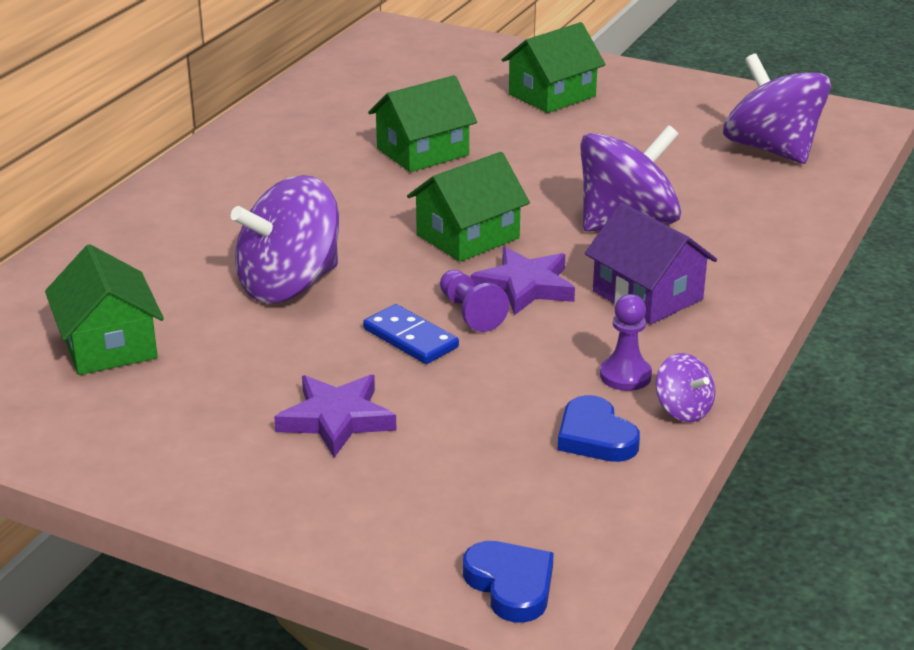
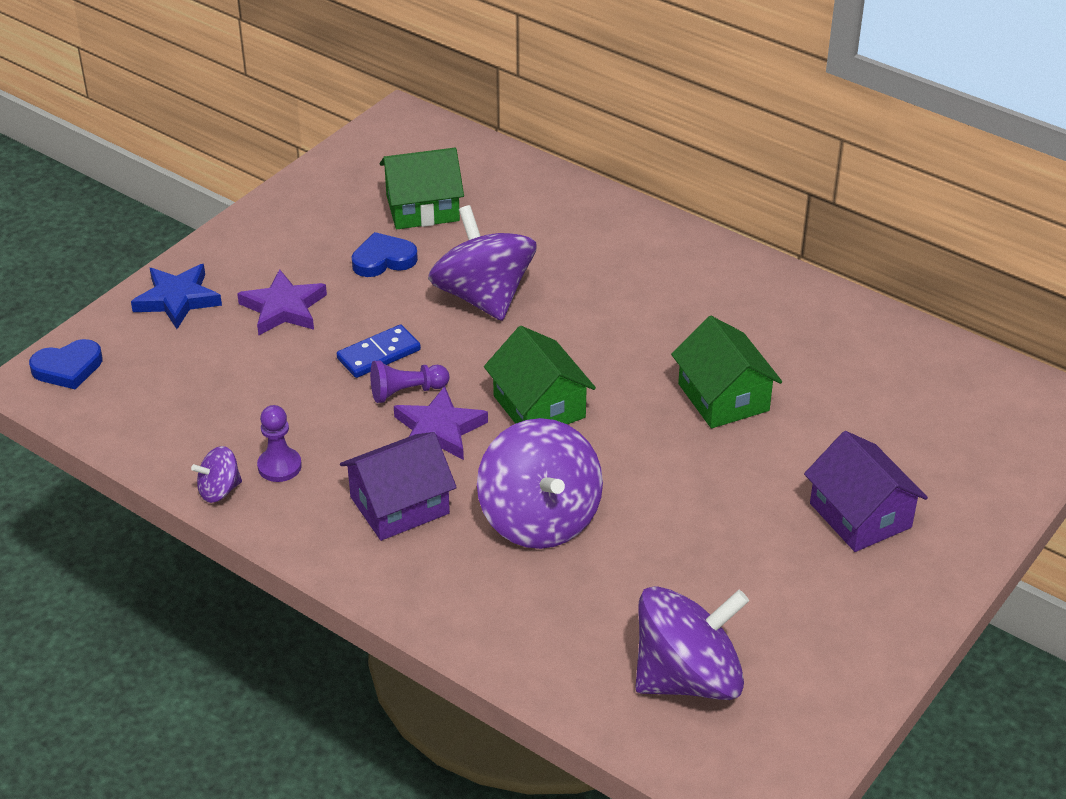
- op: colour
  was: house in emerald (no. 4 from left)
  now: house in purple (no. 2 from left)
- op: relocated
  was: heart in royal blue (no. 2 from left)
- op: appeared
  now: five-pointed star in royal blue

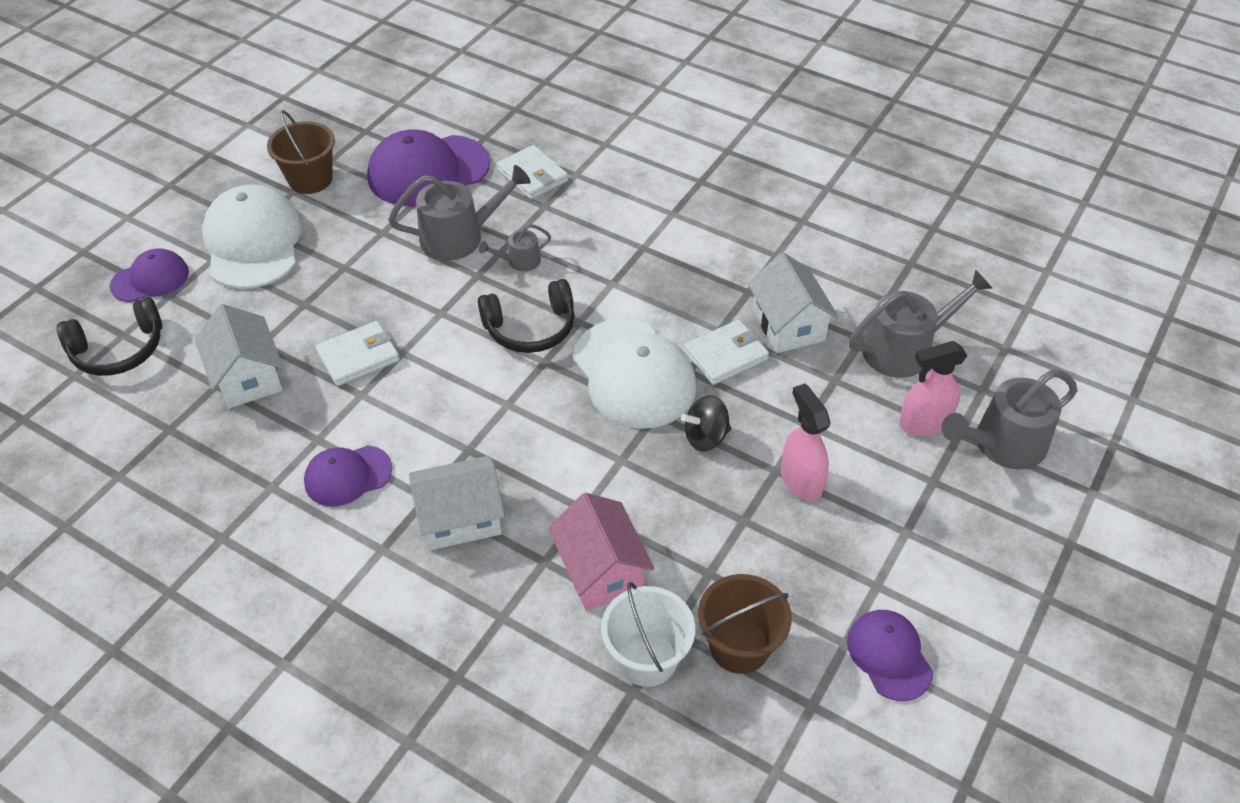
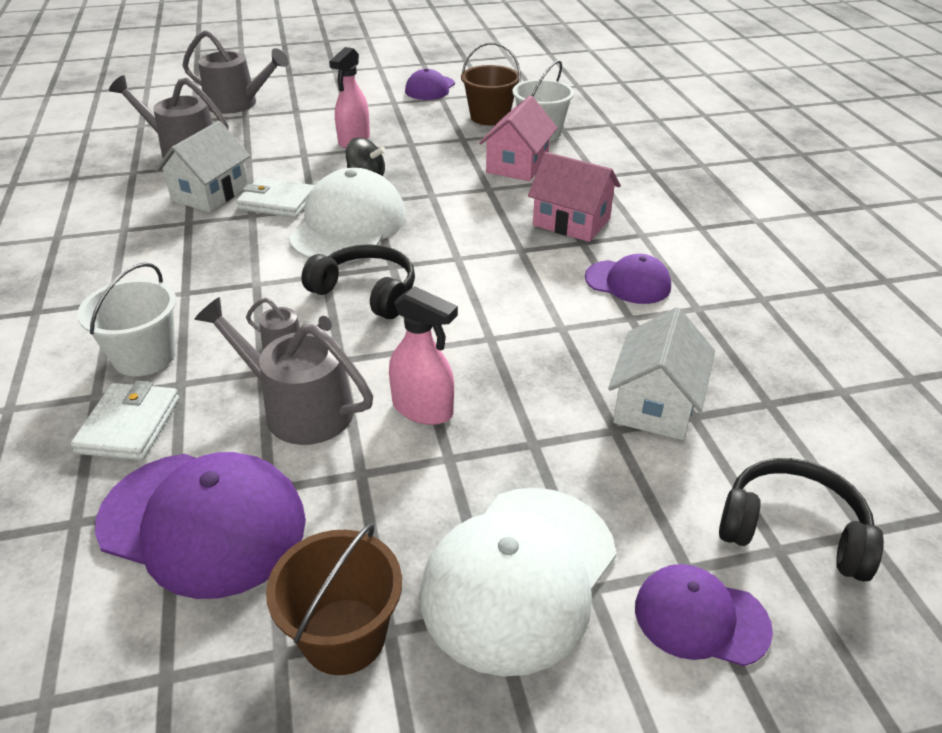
- op: missing
  was: card wallet in pure white (no. 1 from left)
- op: relocated
  was: spray cleaner in rosy (no. 2 from left)
- op: colour
  was: house in pure white (no. 2 from left)
  now: house in rosy (no. 2 from left)
- op: appeared
  now: pail in pure white (no. 1 from left)

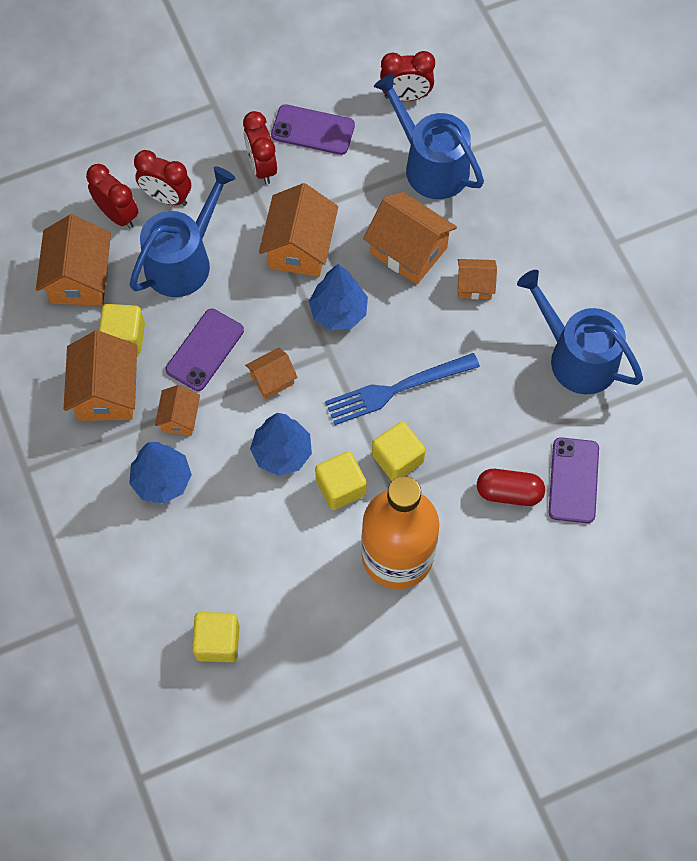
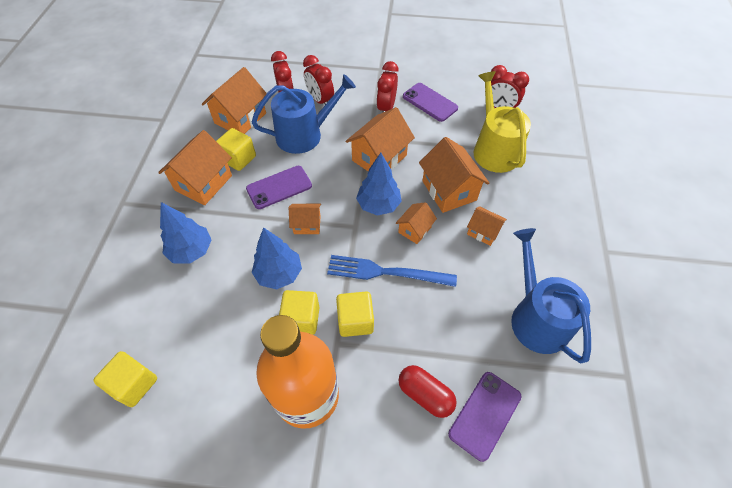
- op: colour
  was: watering can in royal blue (no. 2 from left)
  now: watering can in bright yellow
- op: relocated
  was: house in orange-coloured (no. 3 from left in the first image)
  now: house in orange-coloured (no. 5 from left)

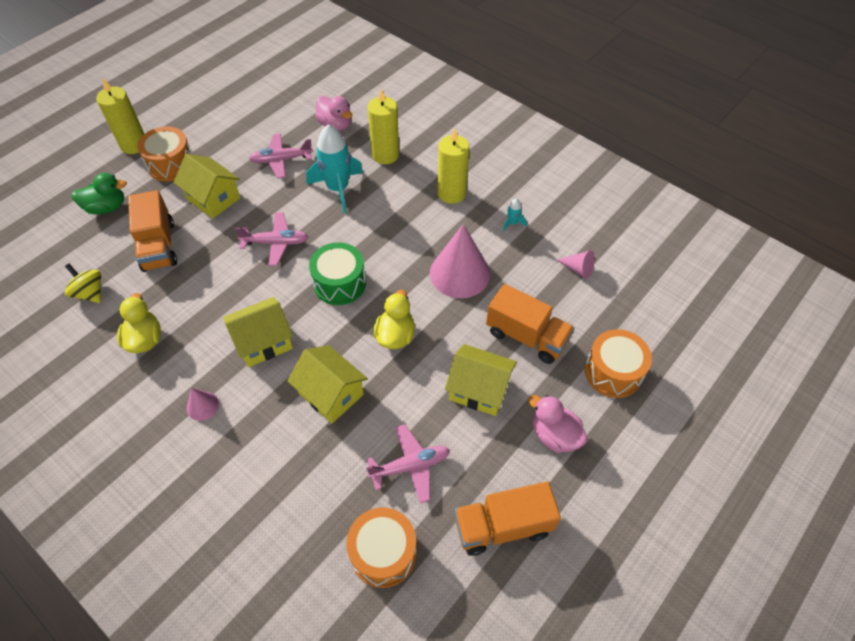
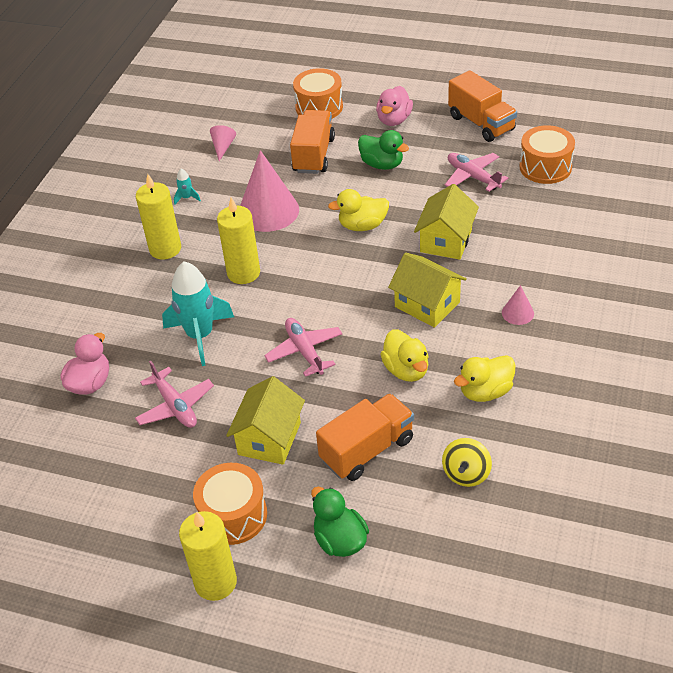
- op: relocated
  was: pillar candle in bright yellow (no. 2 from left in the first image)
  now: pillar candle in bright yellow (no. 3 from left)
- op: missing
  was: toy drum in emerald
- op: exchanged
  was: house in bright yellow (no. 4 from left)
  now: rubber duck in emerald (no. 2 from left)
- op: appeared
  now: rubber duck in bright yellow (no. 2 from left)

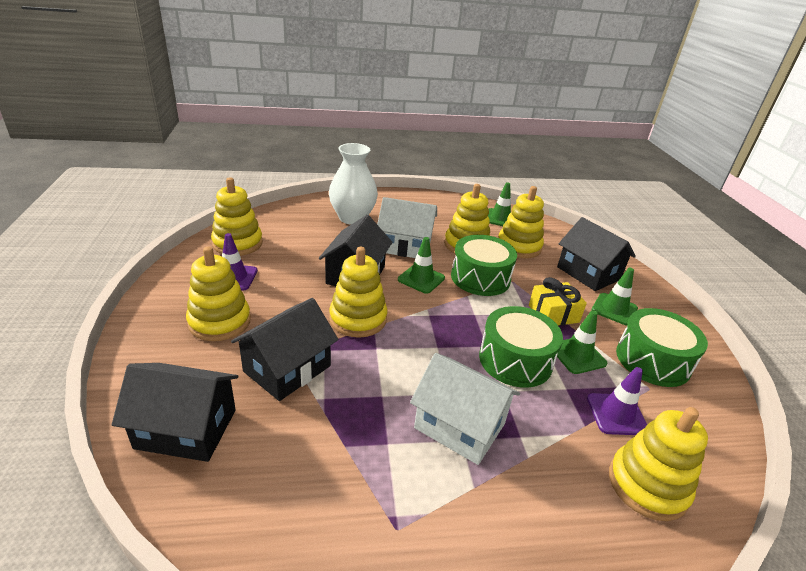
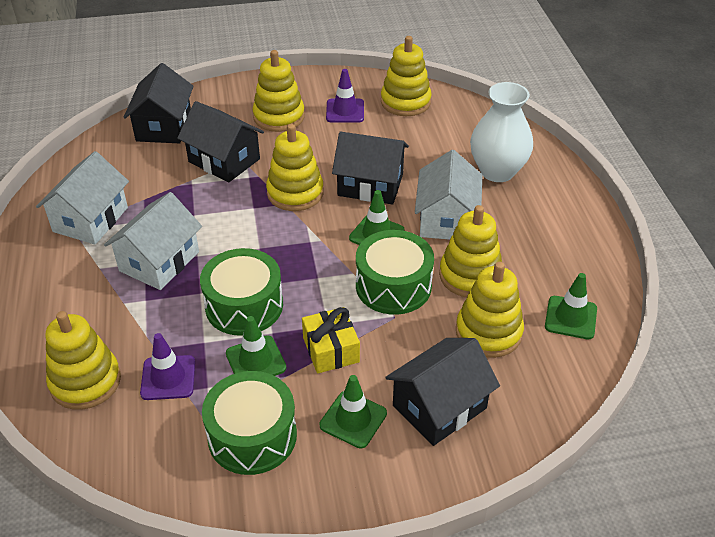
- op: appeared
  now: house in pure white (no. 1 from left)

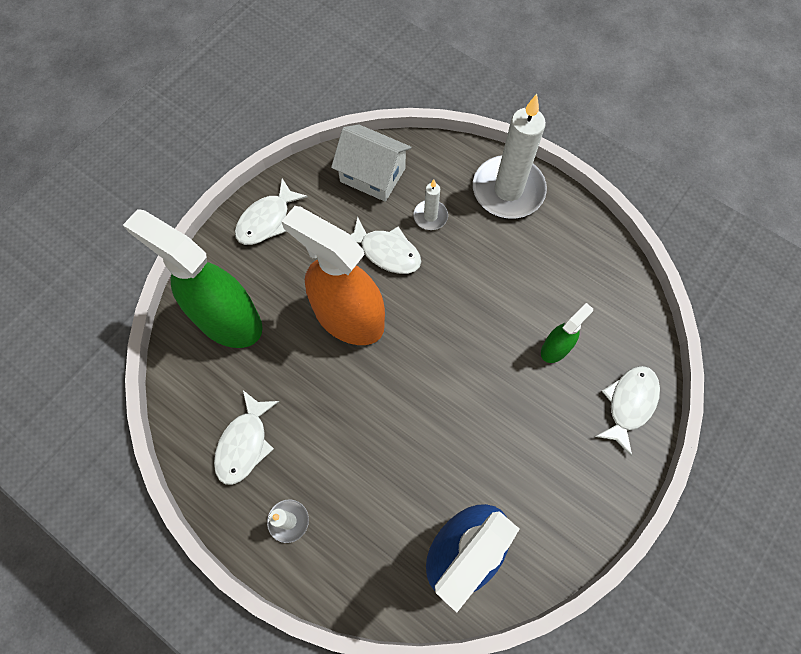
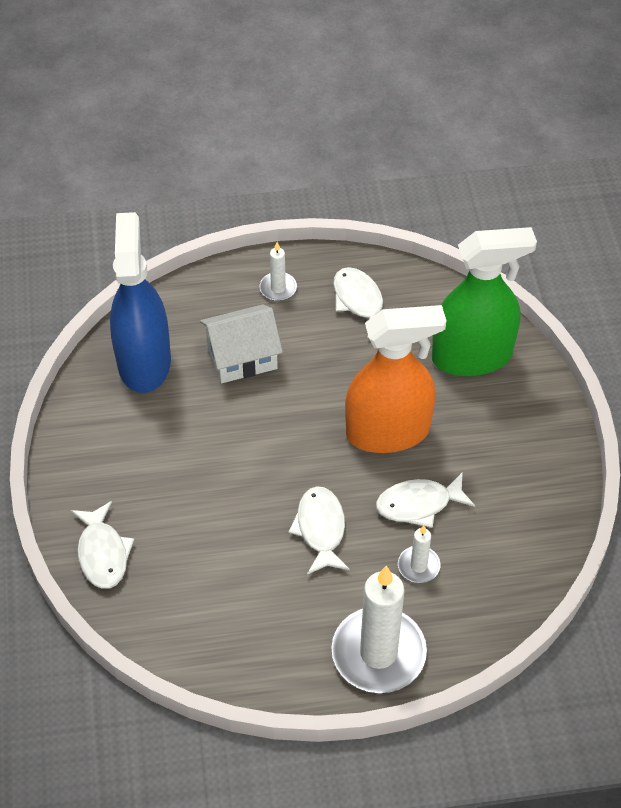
- op: relocated
  was: house in pure white
- op: relocated
  was: fish figure in pure white (no. 2 from left)
- op: missing
  was: spray cleaner in emerald (no. 2 from left)

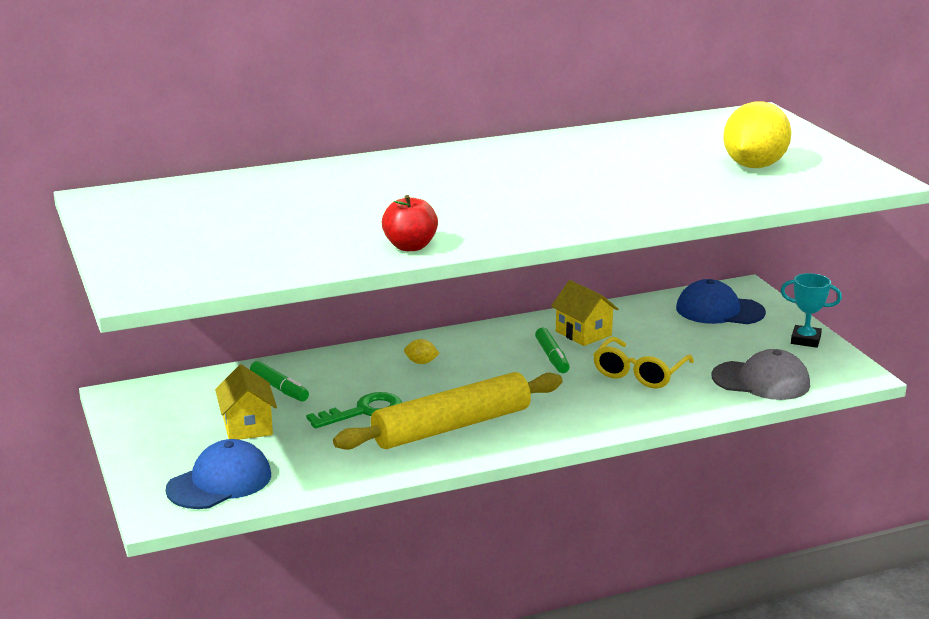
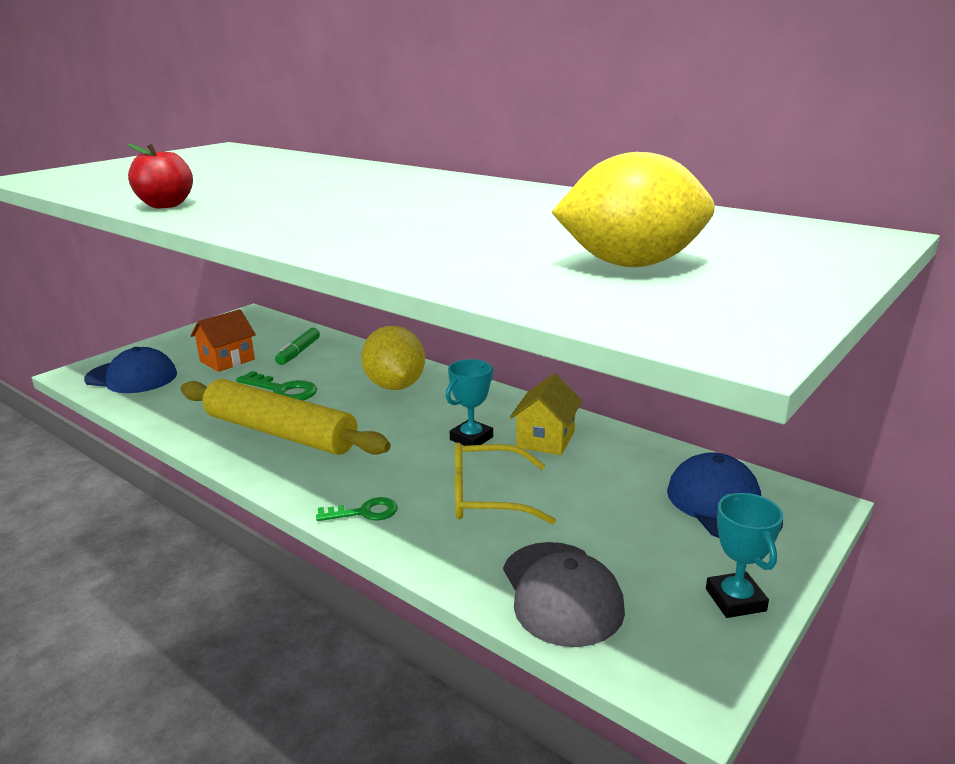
- op: exchanged
  was: marker in emerald (no. 2 from left)
  now: award cup in aqua (no. 1 from left)
- op: size
  was: toy lemon in bright yellow (no. 1 from left)
  ratio: 2.47
- op: colour
  was: house in bright yellow (no. 1 from left)
  now: house in orange-coloured
- op: appeared
  now: latchkey in emerald (no. 2 from left)

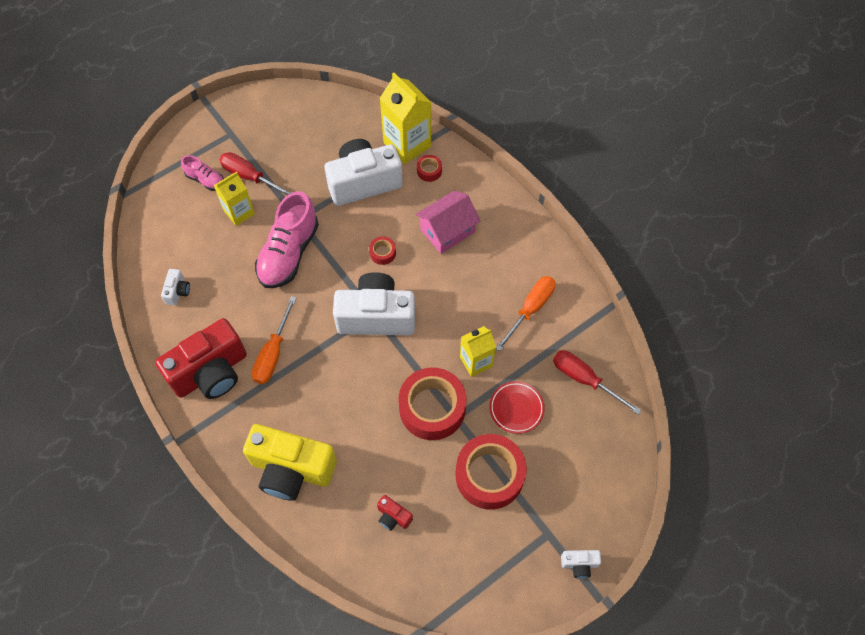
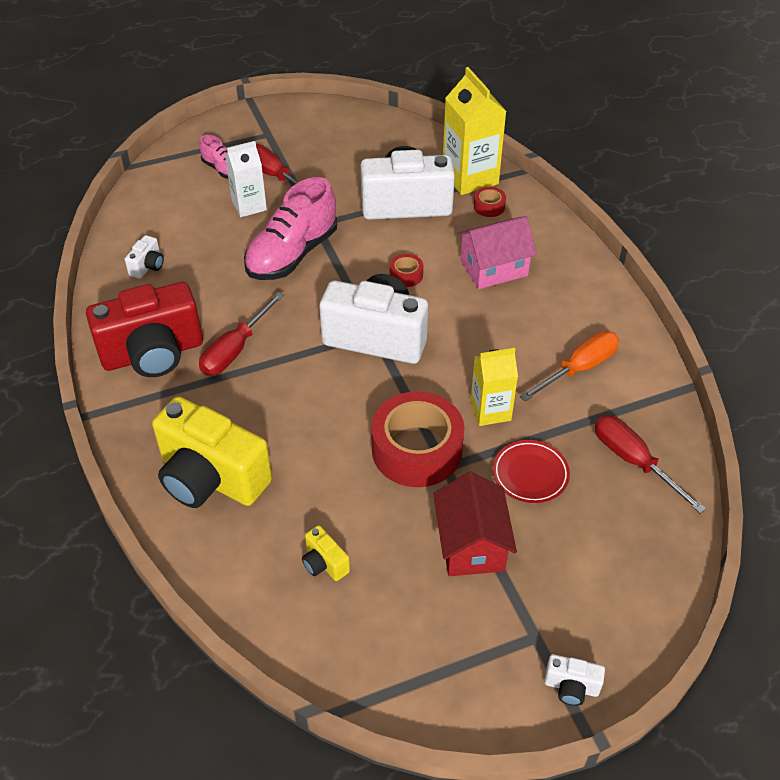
- op: colour
  was: milk carton in bright yellow (no. 1 from left)
  now: milk carton in pure white
- op: colour
  was: hand screwdriver in orange-coloured (no. 1 from left)
  now: hand screwdriver in crimson (no. 1 from left)
- op: exchanged
  was: tape in crimson (no. 4 from left)
  now: house in crimson
- op: colour
  was: camera in crimson (no. 2 from left)
  now: camera in bright yellow (no. 2 from left)

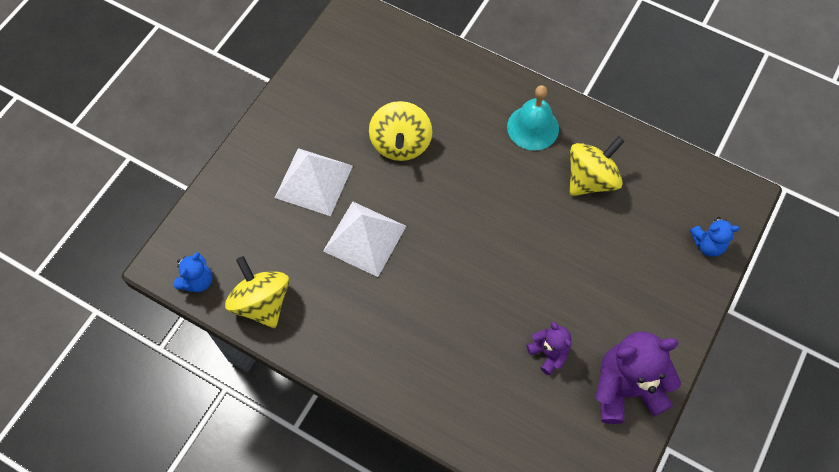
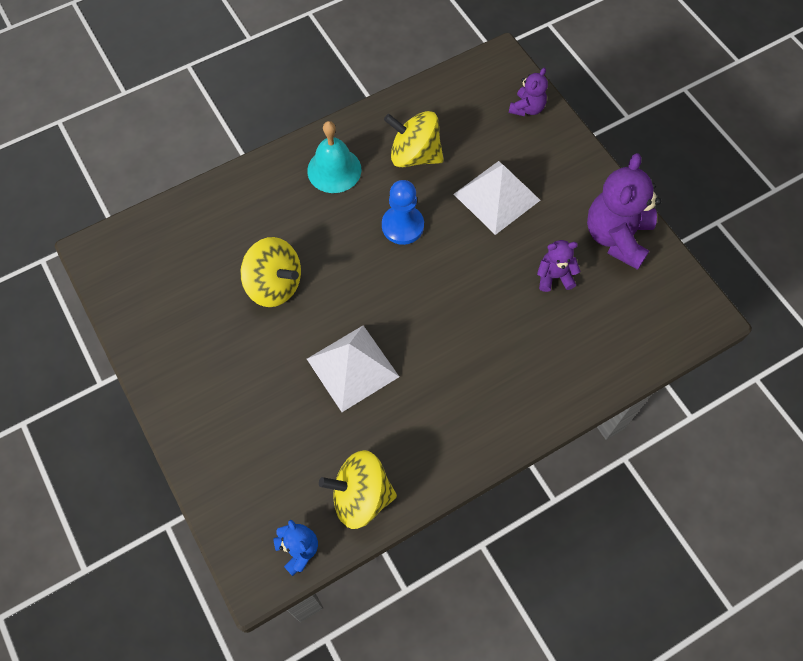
- op: spun
  was: spinning top in bright yellow (no. 3 from left)
  clockwise: -60
- op: relocated
  was: solid pyramid in pure white (no. 1 from left in the first image)
  now: solid pyramid in pure white (no. 2 from left)
- op: colour
  was: teddy bear in royal blue (no. 2 from left)
  now: teddy bear in purple (no. 1 from left)
- op: appeared
  now: game pawn in royal blue

